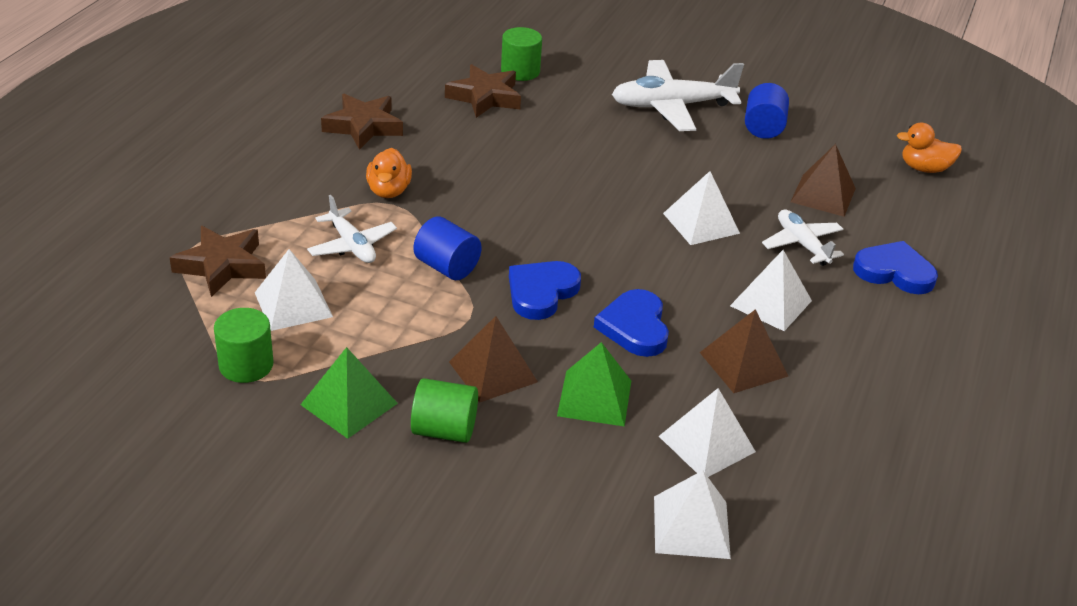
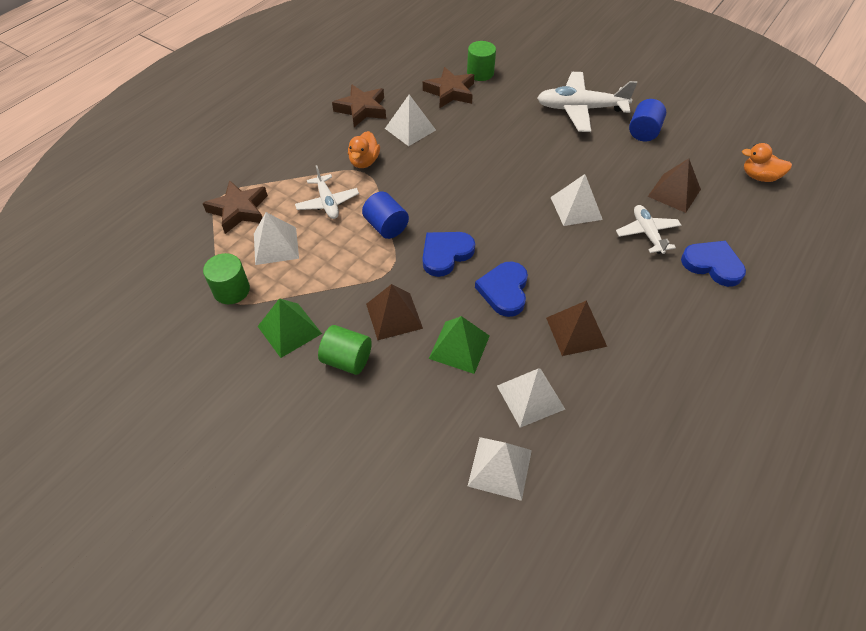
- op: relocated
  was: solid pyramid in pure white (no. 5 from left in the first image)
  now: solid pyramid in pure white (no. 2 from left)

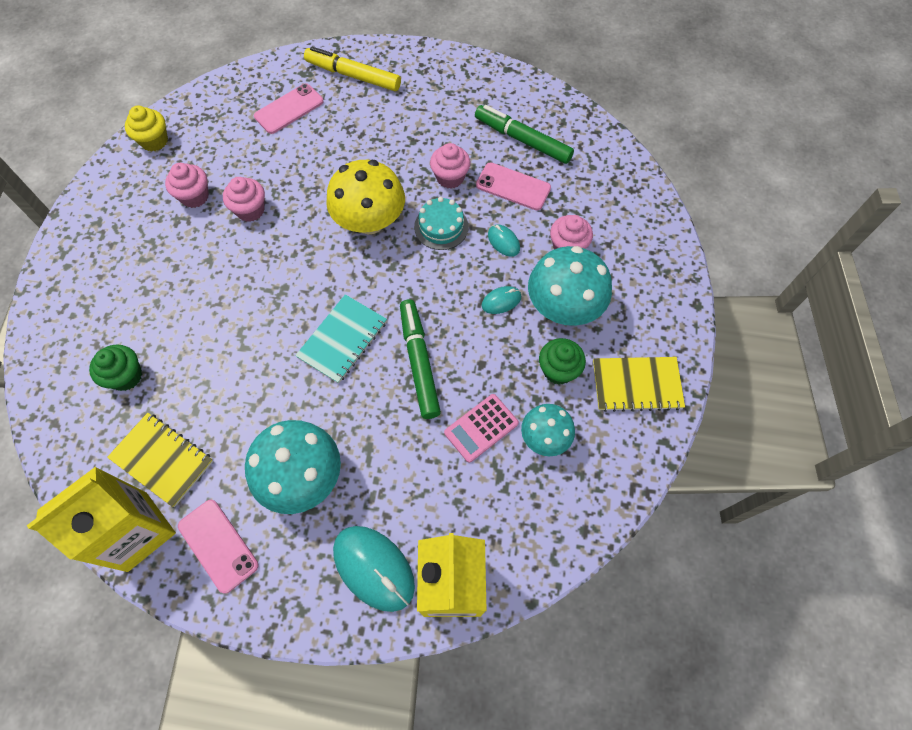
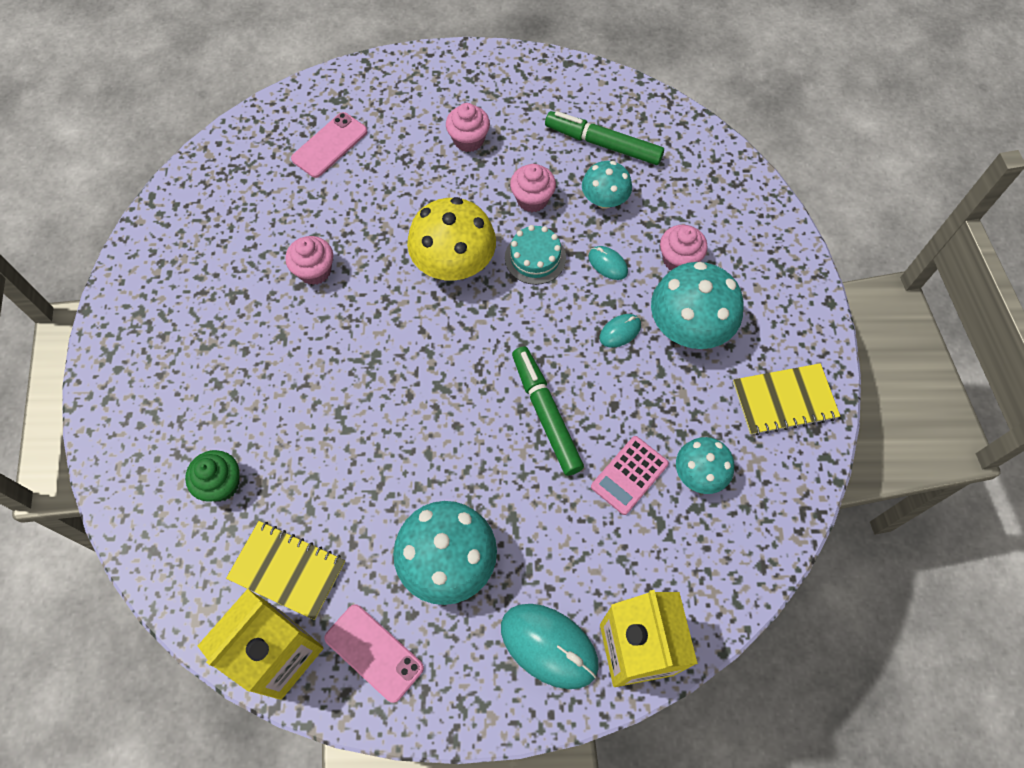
- op: missing
  was: marker in bright yellow
- op: missing
  was: cupcake in bright yellow
- op: relocated
  was: cupcake in rosy (no. 1 from left in the first image)
  now: cupcake in rosy (no. 2 from left)
- op: exchanged
  was: smartphone in rosy (no. 3 from left)
  now: fungus in aqua (no. 2 from left)
- op: missing
  was: notepad in aqua
- op: missing
  was: cupcake in emerald (no. 2 from left)

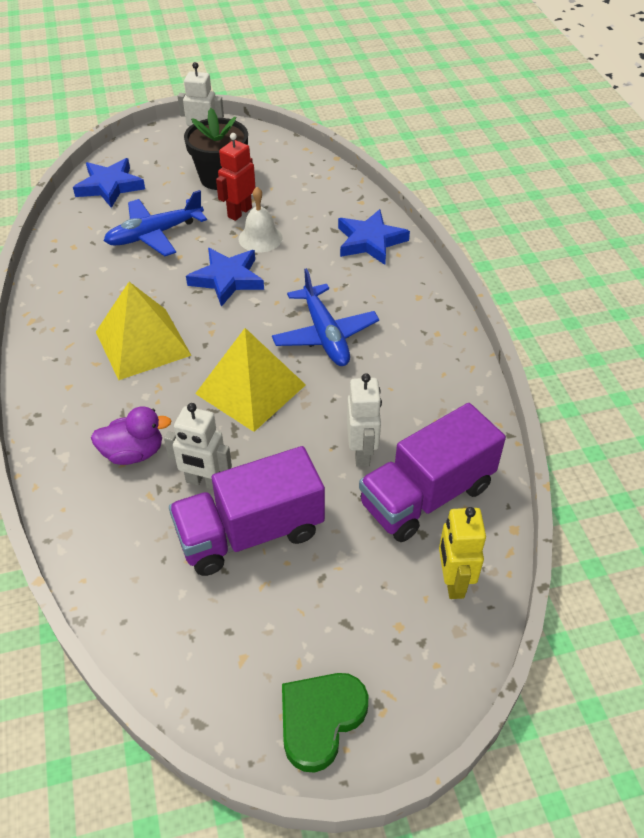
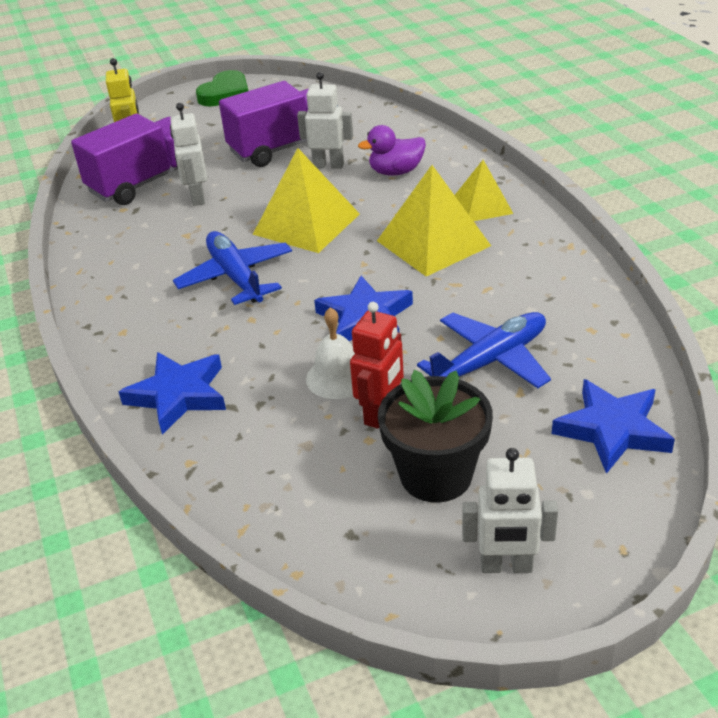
- op: appeared
  now: solid pyramid in bright yellow (no. 3 from left)

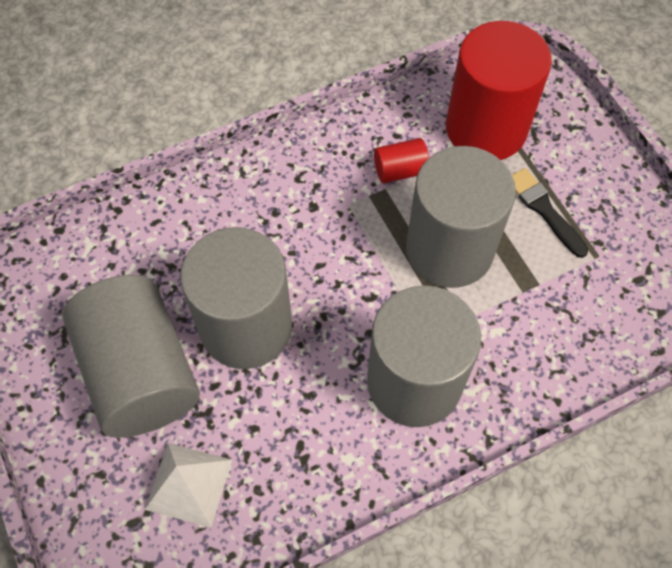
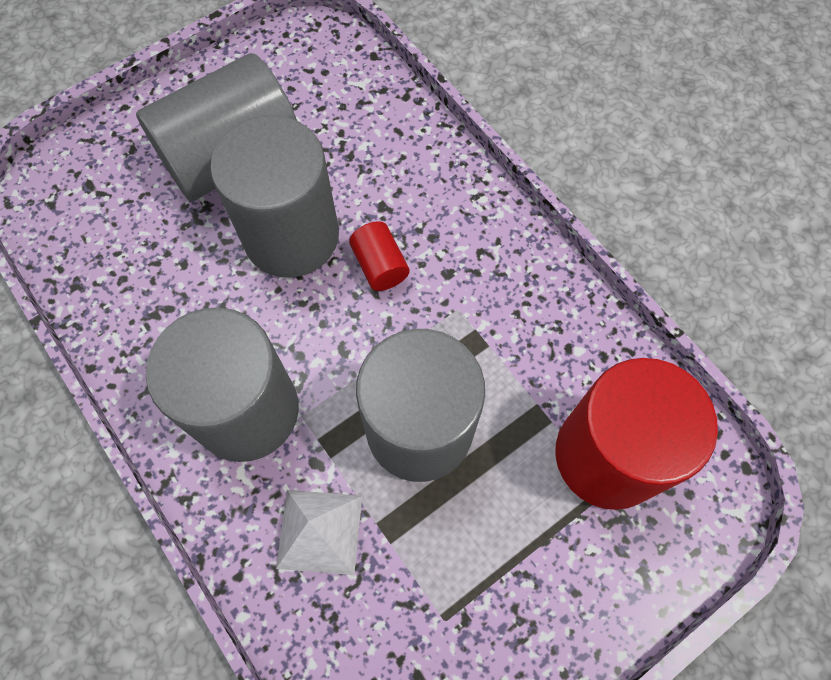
- op: relocated
  was: cylinder shape in crimson (no. 1 from left)
- op: missing
  was: paint brush in black
- op: relocated
  was: solid pyramid in pure white

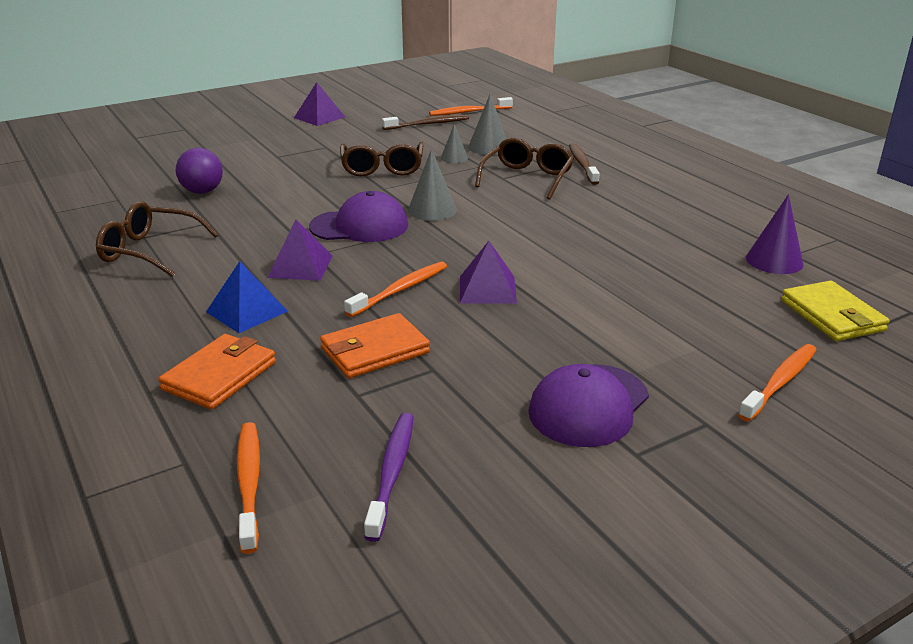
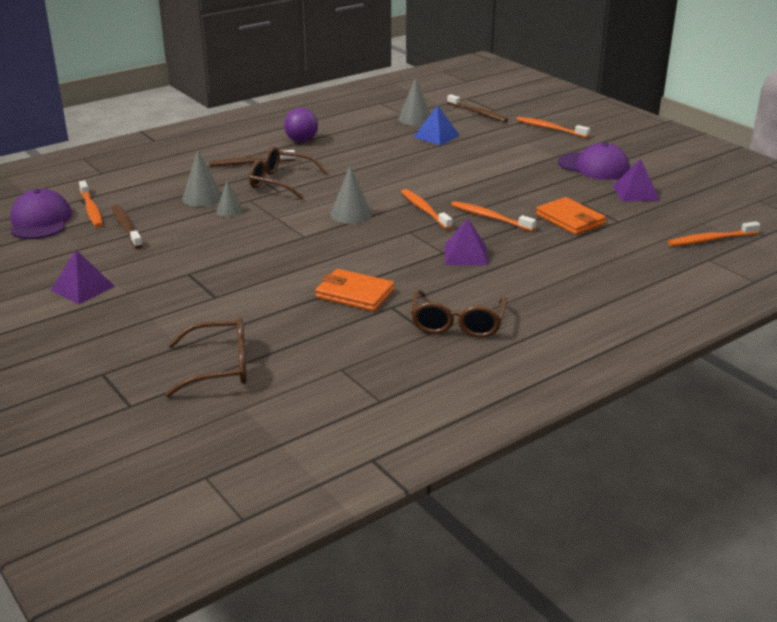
- op: relocated
  was: eyeglasses in brown (no. 2 from left in the first image)
  now: eyeglasses in brown (no. 1 from left)
- op: relocated
  was: ball in purple
- op: relocated
  was: peaked cap in purple (no. 1 from left)
- op: colour
  was: cone in purple
  now: cone in ash-grey (no. 4 from left)
- op: relocated
  was: solid pyramid in purple (no. 3 from left)
- op: relocated
  was: solid pyramid in royal blue
- op: exchanged
  was: card wallet in bright yellow
  now: toothbrush in brown (no. 3 from left)
- op: relocated
  was: card wallet in orange-coloured (no. 1 from left)
- op: missing
  was: toothbrush in purple
- op: appeared
  now: toothbrush in orange-coloured (no. 2 from left)

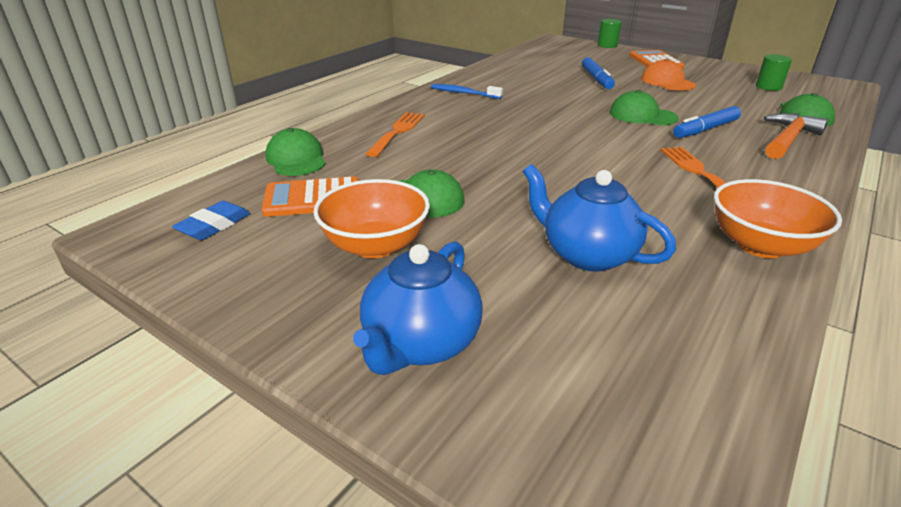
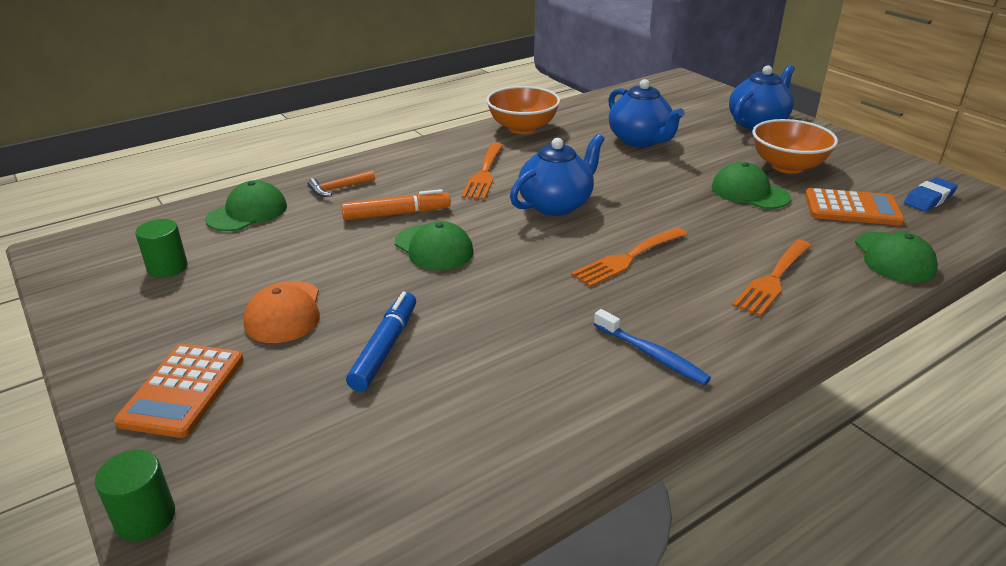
- op: colour
  was: marker in royal blue (no. 2 from left)
  now: marker in orange-coloured
- op: size
  was: carpenter's hammer in orange-coloured
  ratio: 0.59
- op: appeared
  now: china teapot in royal blue (no. 1 from left)
- op: appeared
  now: table fork in orange-coloured (no. 2 from left)

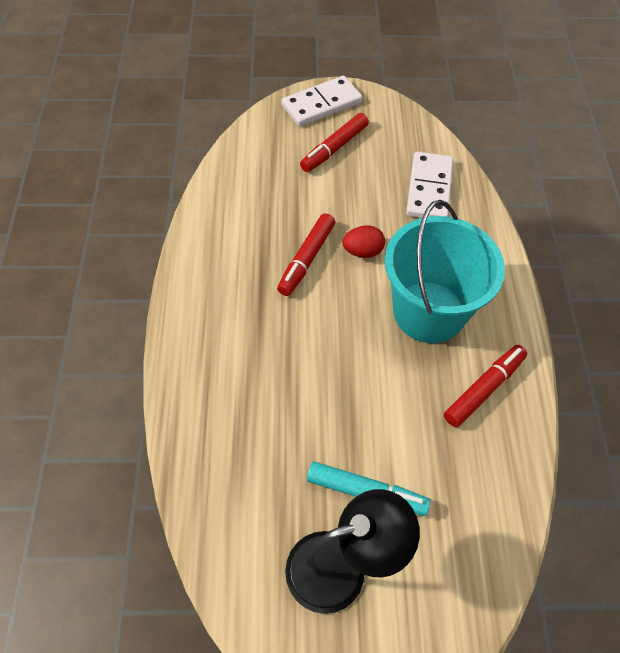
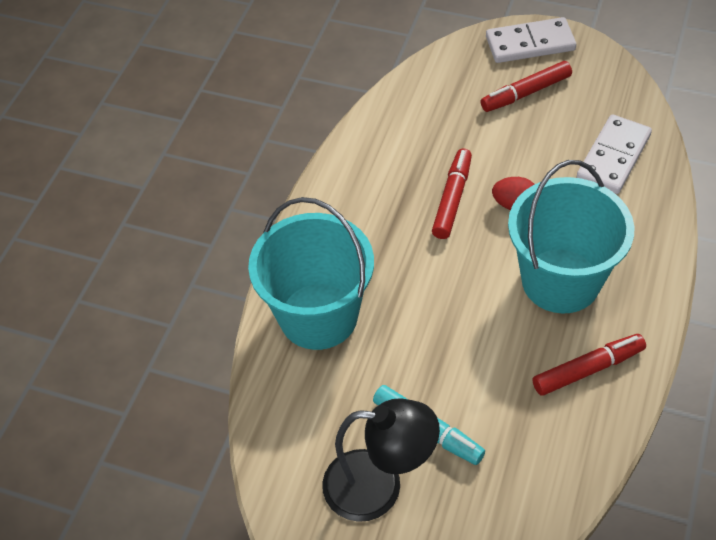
- op: spun
  was: marker in crimson (no. 1 from left)
  clockwise: 150
- op: appeared
  now: pail in aqua (no. 1 from left)

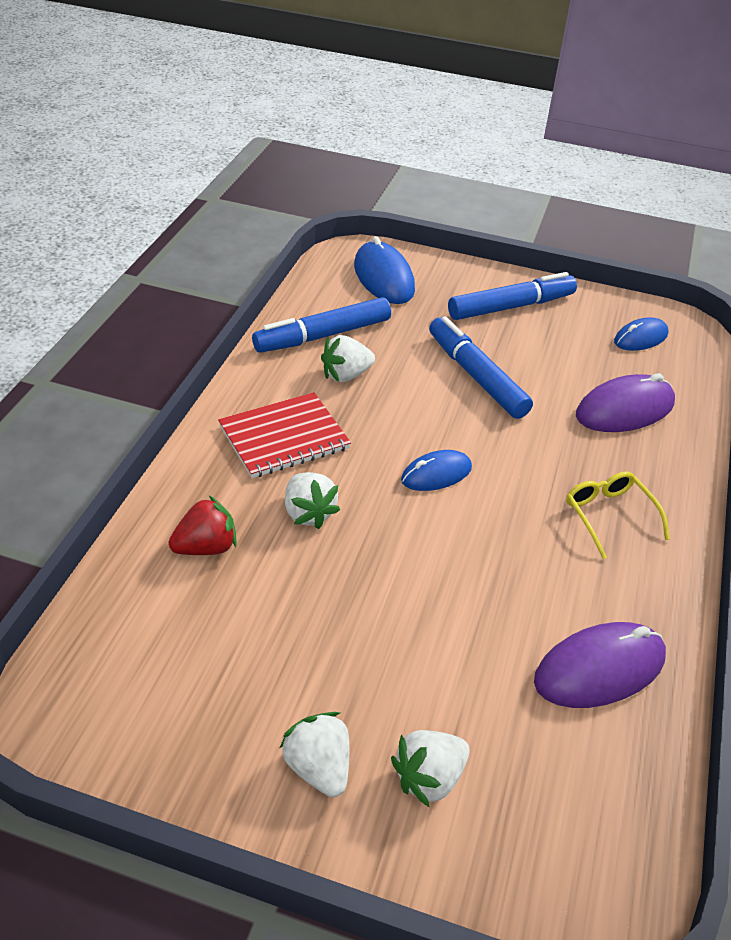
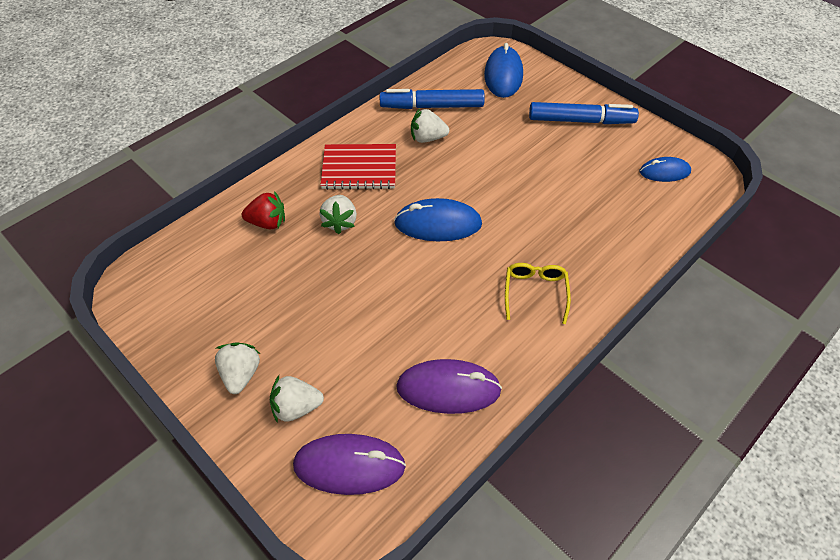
- op: missing
  was: marker in royal blue (no. 2 from left)
- op: relocated
  was: mouse in purple (no. 2 from left in the first image)
  now: mouse in purple (no. 1 from left)
- op: size
  was: mouse in royal blue (no. 2 from left in the first image)
  ratio: 1.59

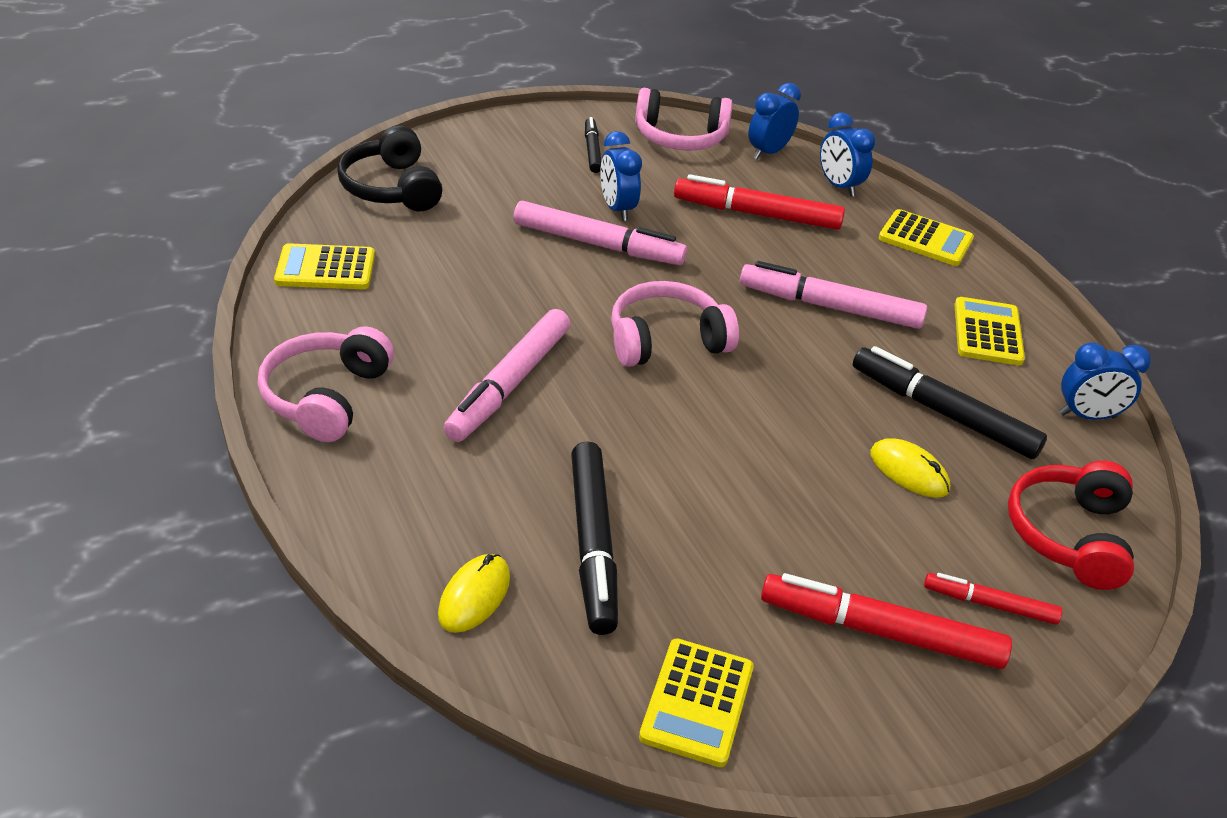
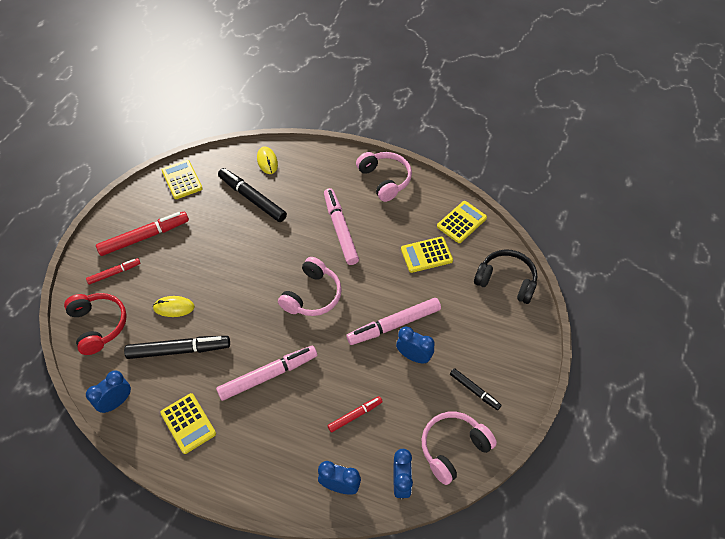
- op: size
  was: marker in crimson (no. 1 from left in the first image)
  ratio: 0.56
- op: relocated
  was: calculator in bright yellow (no. 3 from left)

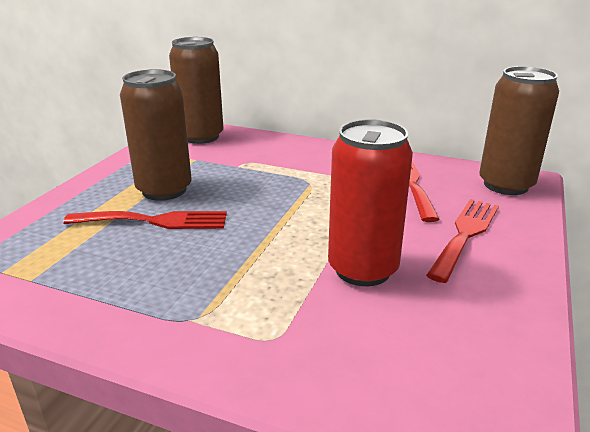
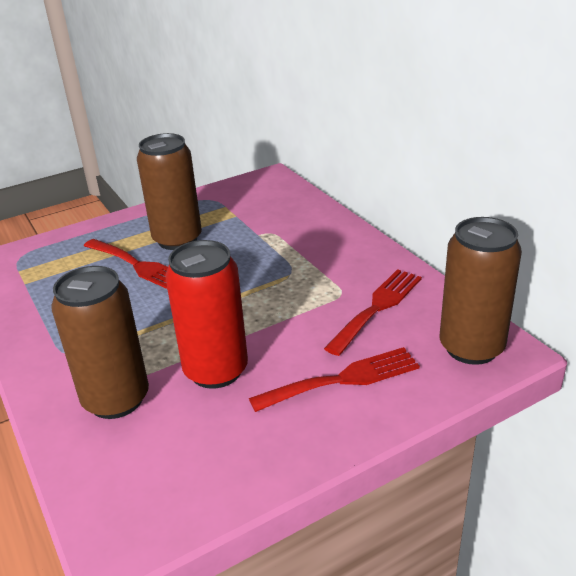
- op: relocated
  was: tin in brown (no. 2 from left in the first image)
  now: tin in brown (no. 1 from left)

